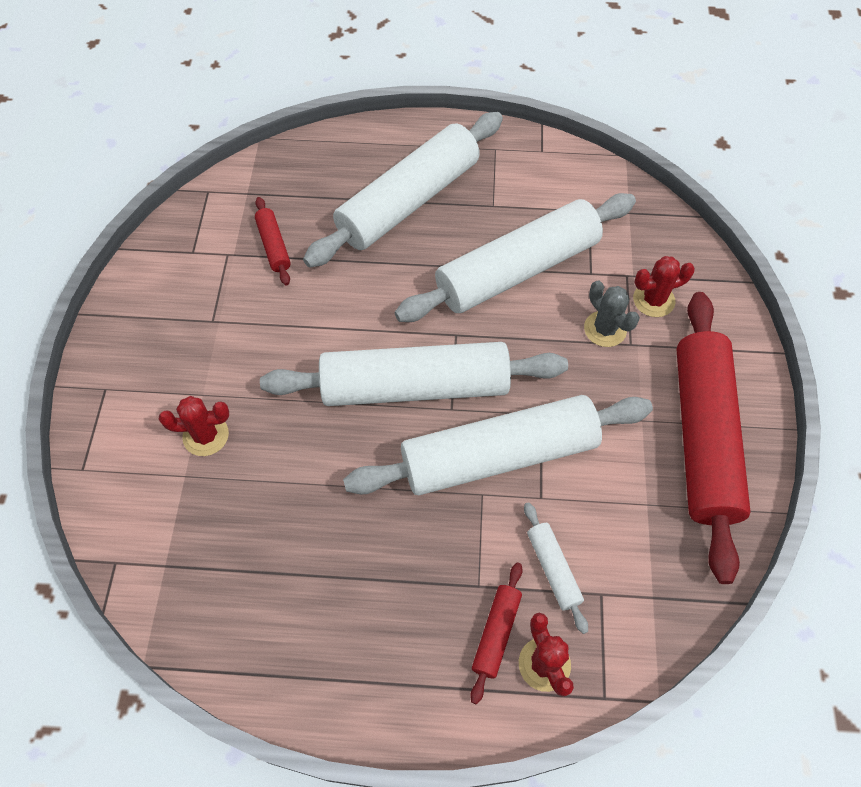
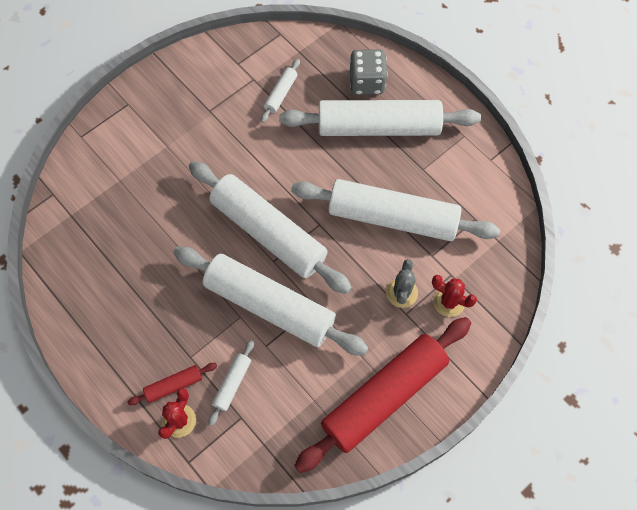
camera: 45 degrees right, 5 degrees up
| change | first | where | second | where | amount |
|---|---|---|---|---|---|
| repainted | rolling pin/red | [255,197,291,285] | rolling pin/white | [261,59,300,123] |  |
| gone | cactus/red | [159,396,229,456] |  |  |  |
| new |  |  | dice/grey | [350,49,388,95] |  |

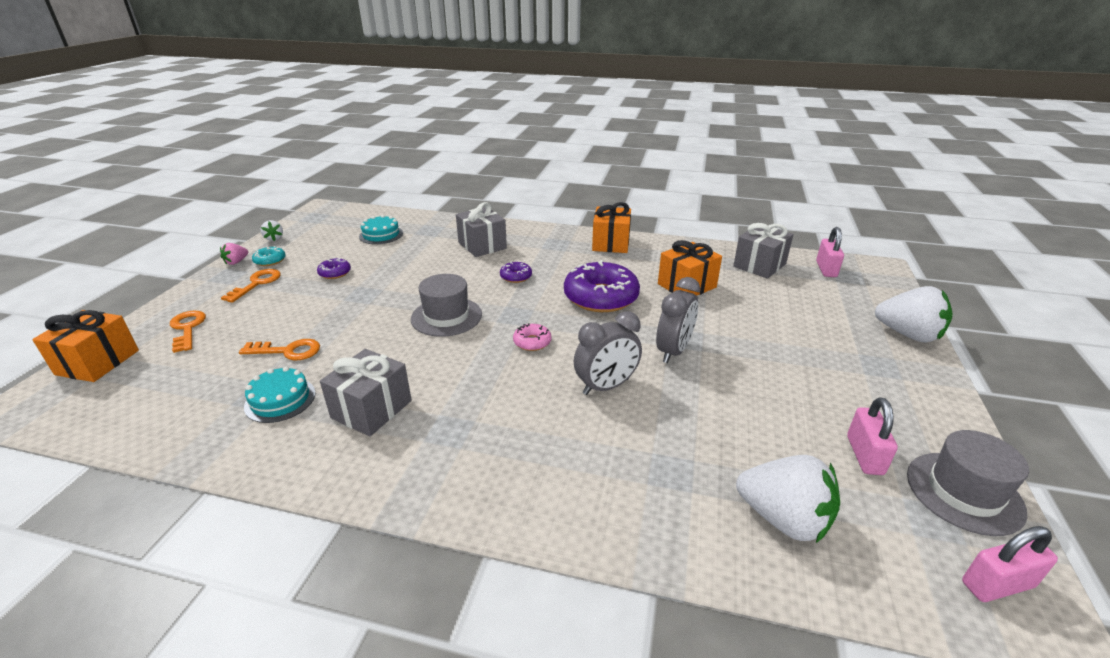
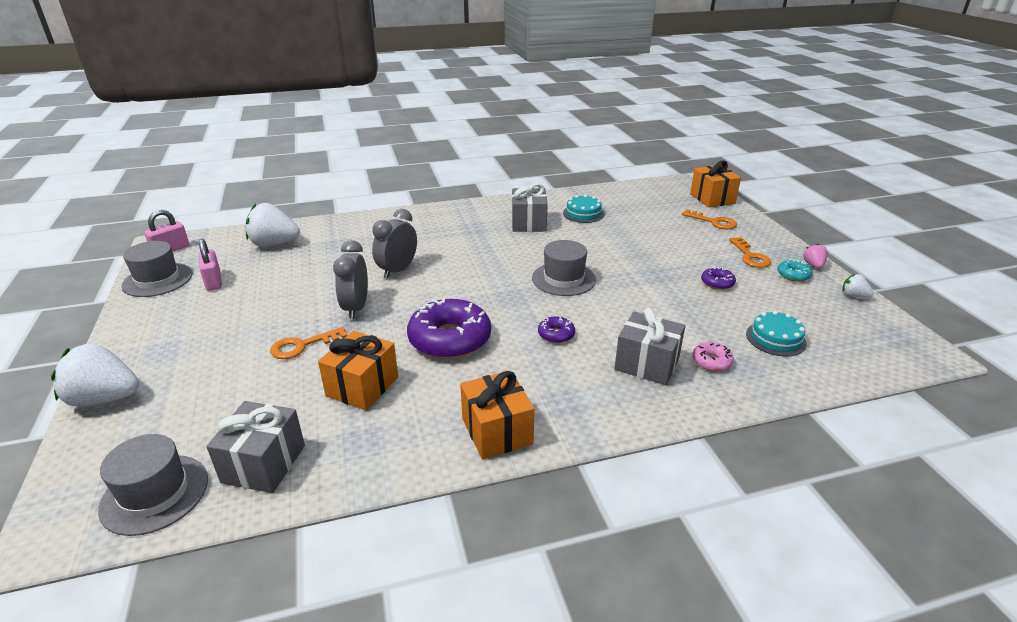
camera: 150 degrees right, 0 degrees up
| change | first | where | second | where | amount |
|---|---|---|---|---|---|
| swapped | padlock/pink | [816,227,844,277] | hat/grey | [98,434,208,536] |  |
| shifted | donut/pink | [513,323,552,351] |  | [692,342,734,371] |  |
| shifted | key/orange | [239,339,320,360] |  | [270,327,347,359] |  |

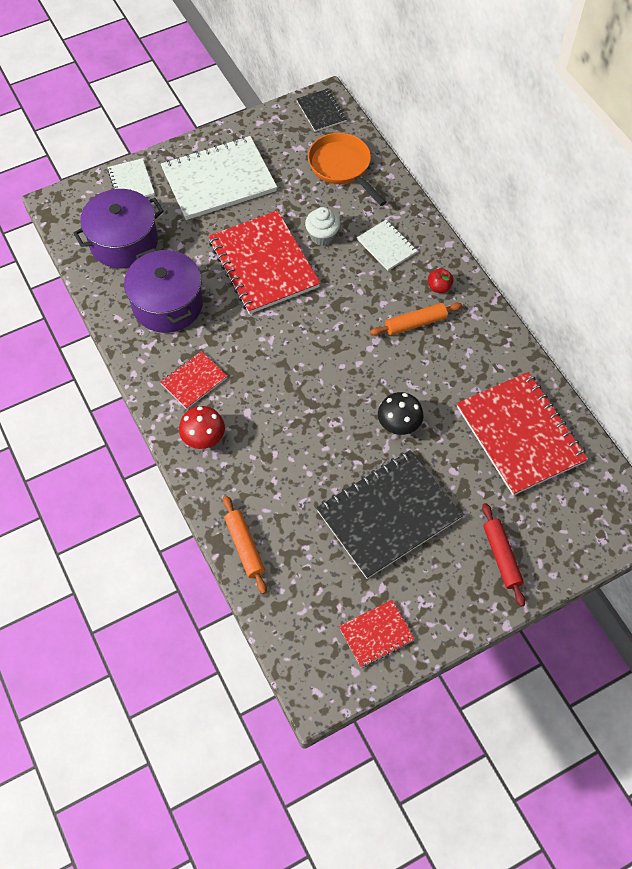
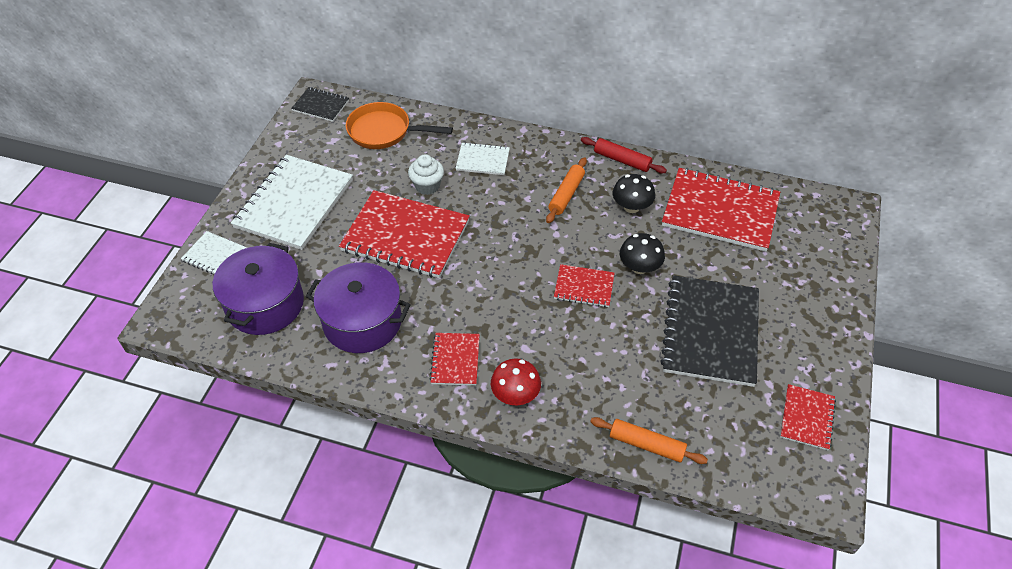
camera: 45 degrees left, 10 degrees down
| change | first | where | second | where | amount |
|---|---|---|---|---|---|
| gone | apple/red | [428,268,454,293] |  |  |  |
| shifted | rolling pin/red | [482,503,525,607] |  | [581,137,667,174] |  |
| new |  |  | mushroom/black | [613,174,655,213] |  |
| new |  |  | notebook/red | [554,264,614,307] |  |

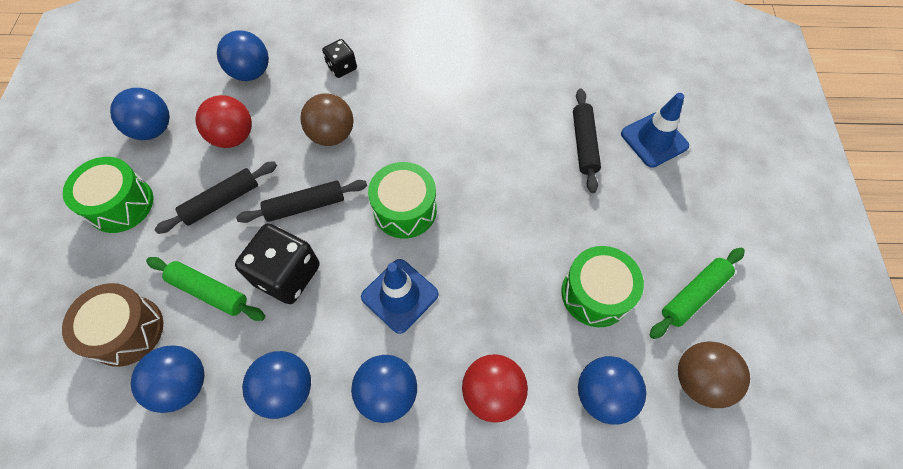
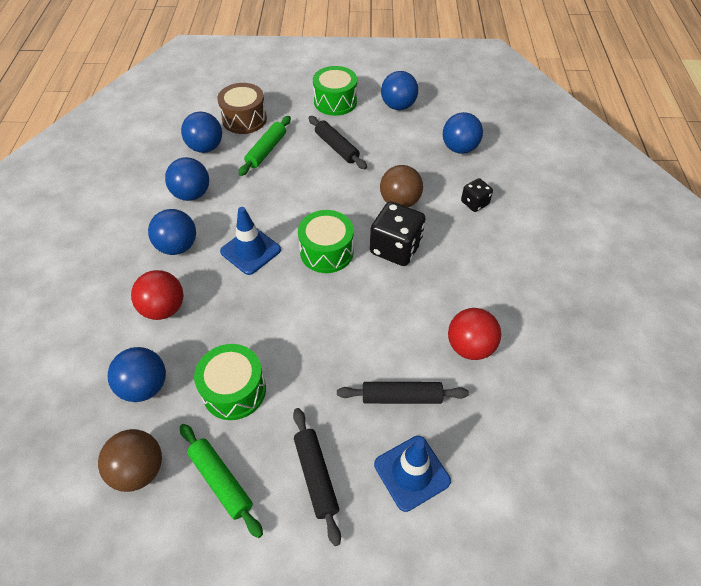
camera: 90 degrees right, 10 degrees down
| change | first | where | second | where | amount |
|---|---|---|---|---|---|
| shifted | ball/red | [195,95,252,148] |  | [448,308,501,360] |  |
| shifted | rolling pin/black | [236,180,367,223] |  | [293,408,341,546] |  |
| shifted | dice/black | [235,223,320,304] |  | [370,201,426,266] |  |

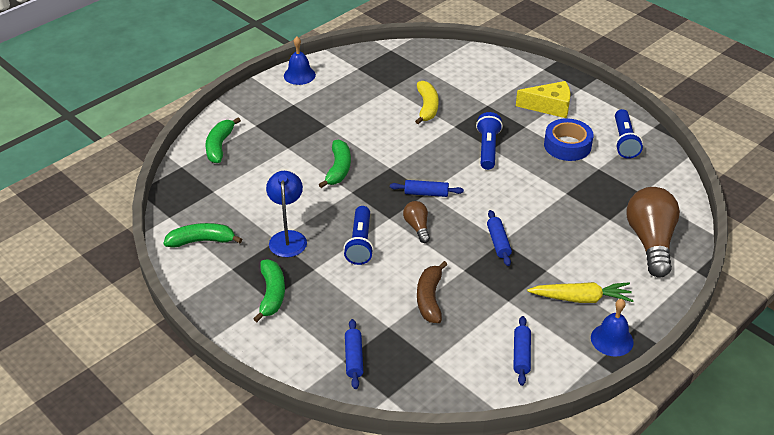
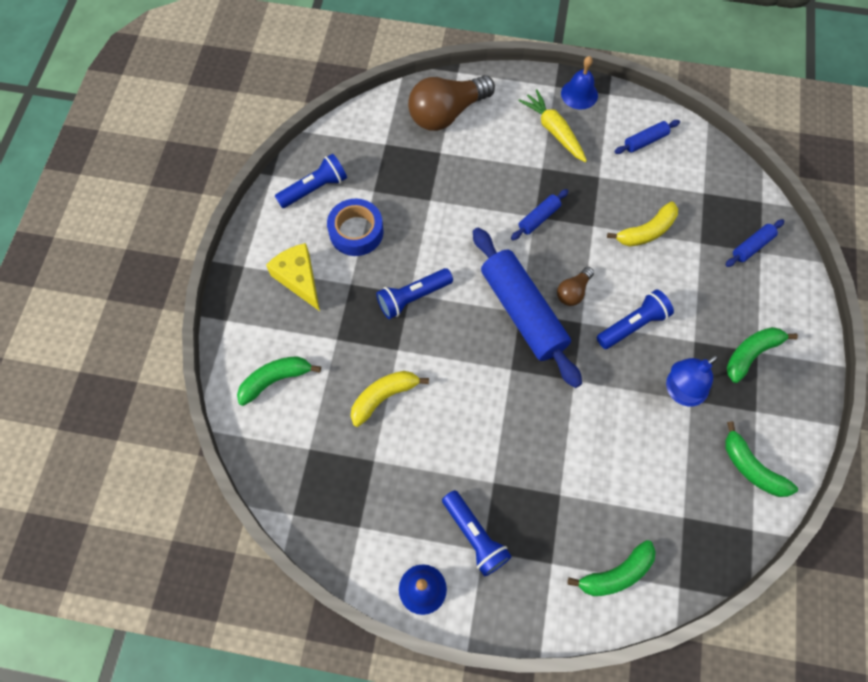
camera: 125 degrees left, 25 degrees up
| change | first | where | second | where | amount |
|---|---|---|---|---|---|
| shifted | banana/green | [319,139,351,188] |  | [237,356,321,406] |  |
| scaled | rolling pin/blue | [390,180,464,197] |  | [473,227,582,388] | x2.27 |
| repainted | banana/brown | [417,261,447,323] | banana/yellow | [607,201,678,246] |  |
| new |  |  | flashlight/blue | [442,490,512,577] |  |

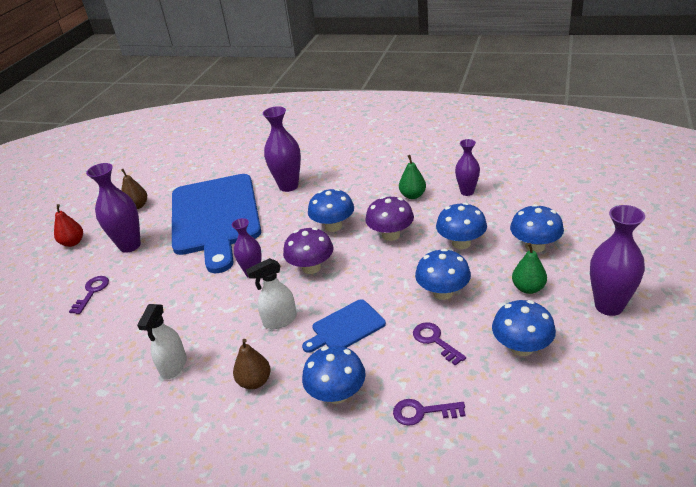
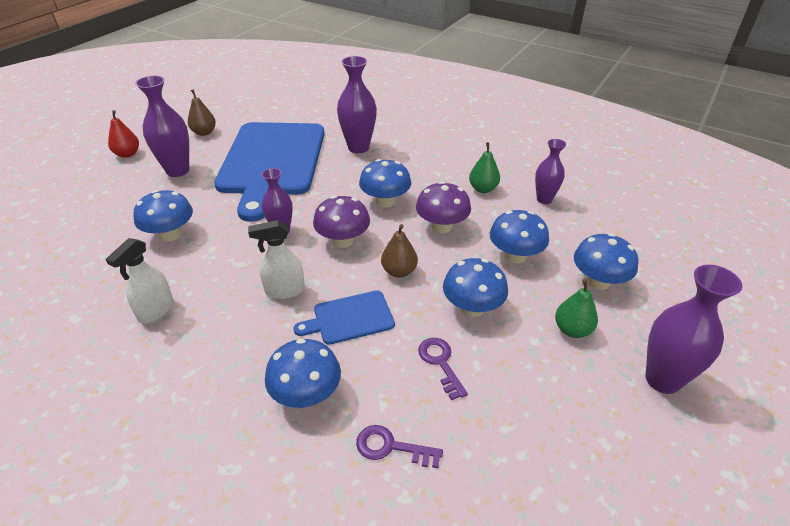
camera: 10 degrees right, 5 degrees up
| change | first | where | second | where | amount |
|---|---|---|---|---|---|
| gone | key/purple | [69,276,109,314] |  |  |  |
| shifted | mushroom/blue | [492,300,556,356] |  | [133,190,193,242] |  |
| shifted | pear/brown | [233,339,271,389] |  | [381,224,418,278] |  |

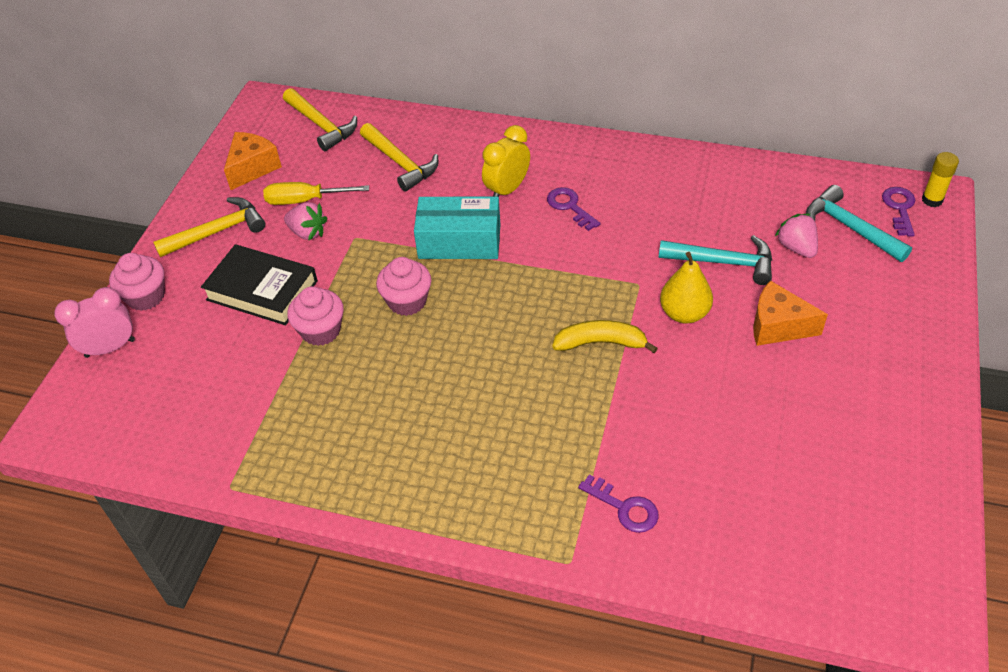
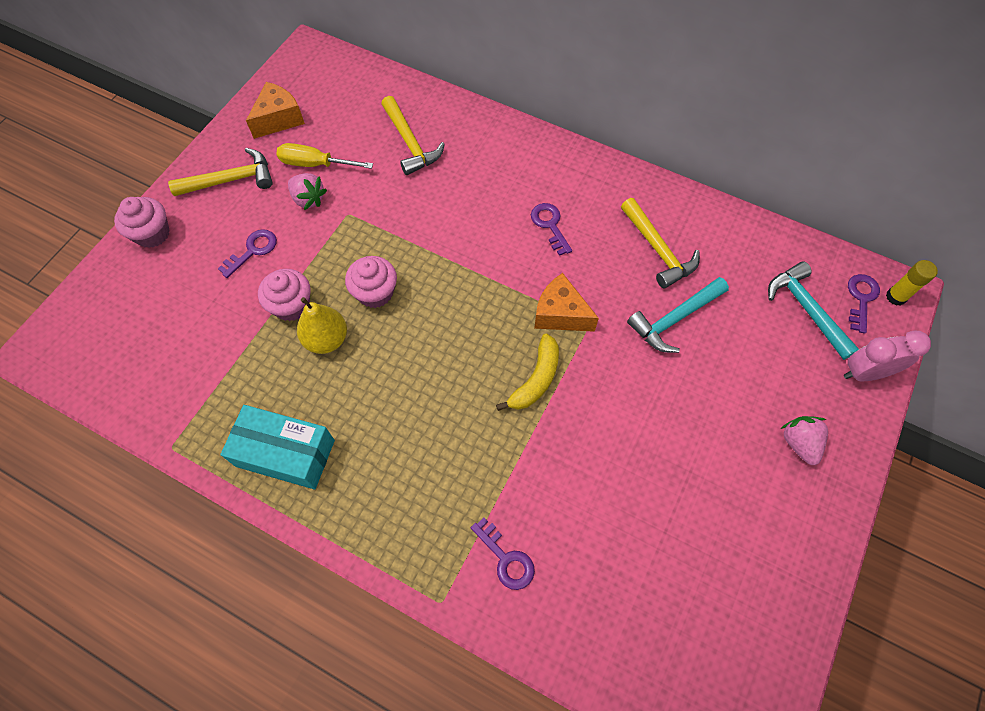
camera: 10 degrees right, 15 degrees up
| change | first | where | second | where | amount |
|---|---|---|---|---|---|
| shifted | hammer/yellow | [283,88,357,151] |  | [621,198,700,289] |  |
| gone | clock/yellow | [482,125,530,197] |  |  |  |
| shifted | box/turquoise | [414,197,500,259] |  | [220,405,335,489] |  |
| shifted | strawberry/pink | [775,214,818,258] |  | [781,416,828,465] |  |
| rotated | hammer/turquoise | [659,235,772,285] |  | [627,277,729,353] | 120 degrees clockwise |
| swapped | book/black | [201,244,318,325] | key/purple | [218,229,277,278] |  |
| shifted | pear/yellow | [660,252,713,323] |  | [297,297,347,354] |  |
| shifted | cheese/orange | [753,280,828,346] |  | [534,273,599,332] |  |
| shifted | clock/pink | [54,287,135,358] |  | [844,330,931,381] |  |
| rotated | banana/yellow | [552,320,658,353] |  | [496,333,559,411] | 105 degrees clockwise |

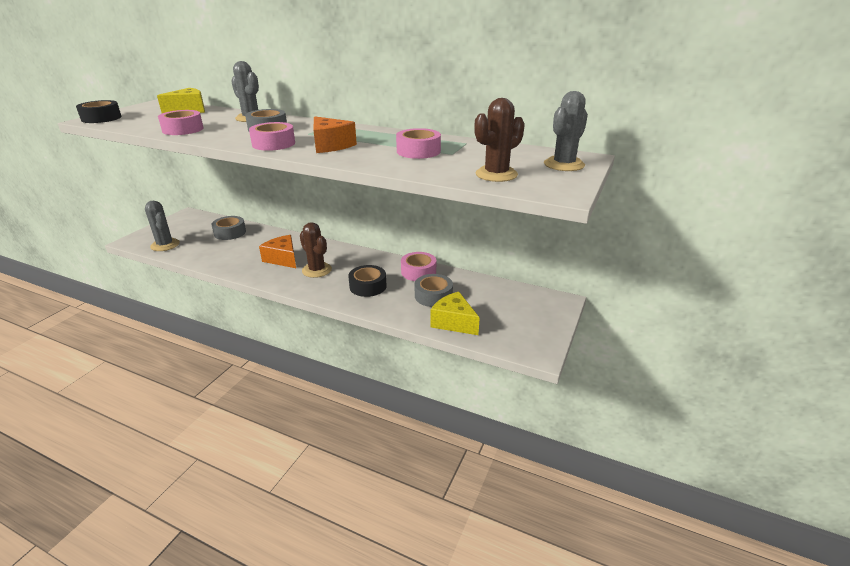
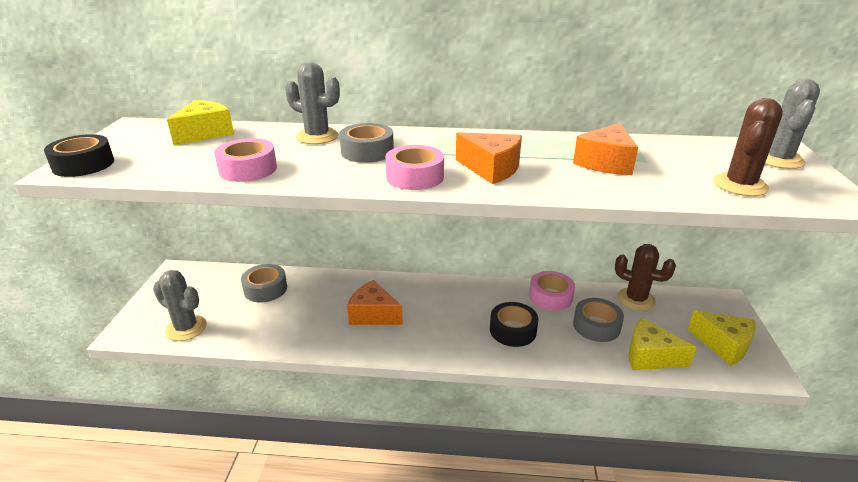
camera: 20 degrees left, 0 degrees up
| change | first | where | second | where | amount |
|---|---|---|---|---|---|
| swapped | tape/pink | [396,128,441,159] | cheese/orange | [573,123,638,175] |  |
| shifted | cactus/brown | [300,222,332,278] |  | [615,244,676,311] |  |
| new |  |  | cheese/yellow | [688,310,756,366] |  |

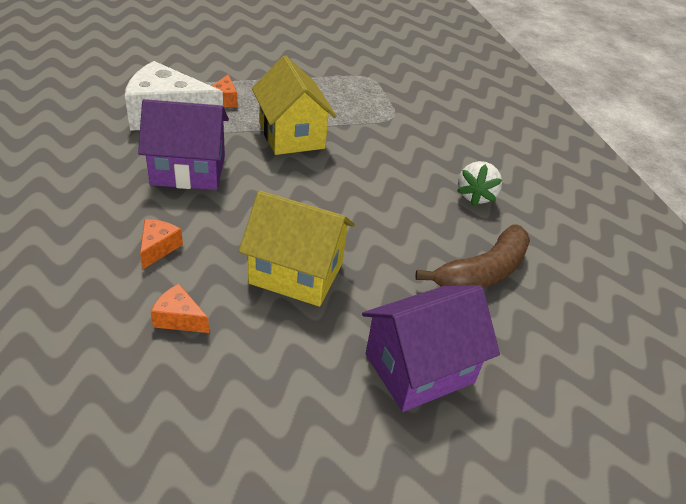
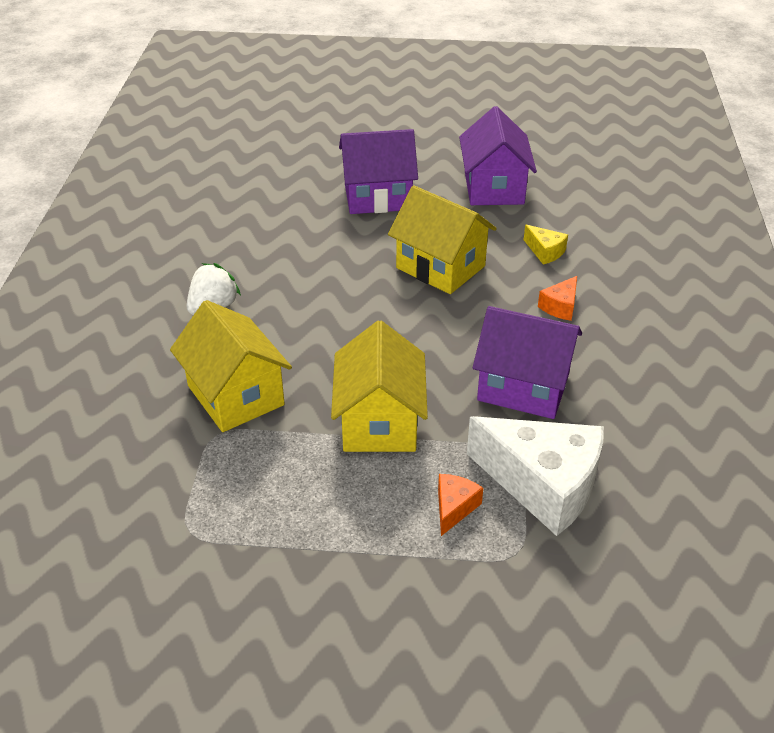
camera: 155 degrees left, 0 degrees up
| change | first | where | second | where | amount |
|---|---|---|---|---|---|
| gone | banana/brown | [415,224,530,288] |  |  |  |
| repainted | cheese/orange | [151,284,209,333] | cheese/yellow | [524,225,568,265] |  |
| new |  |  | house/purple | [459,106,537,205] |  |
| new |  |  | house/yellow | [170,300,292,432] |  |

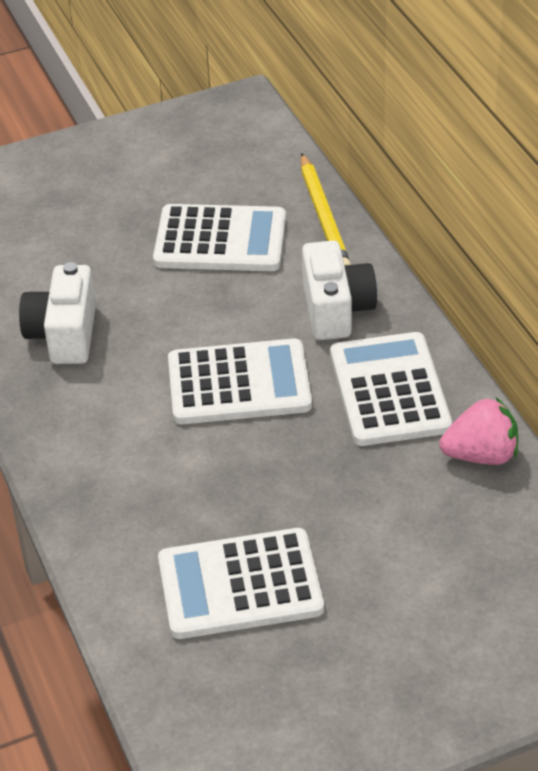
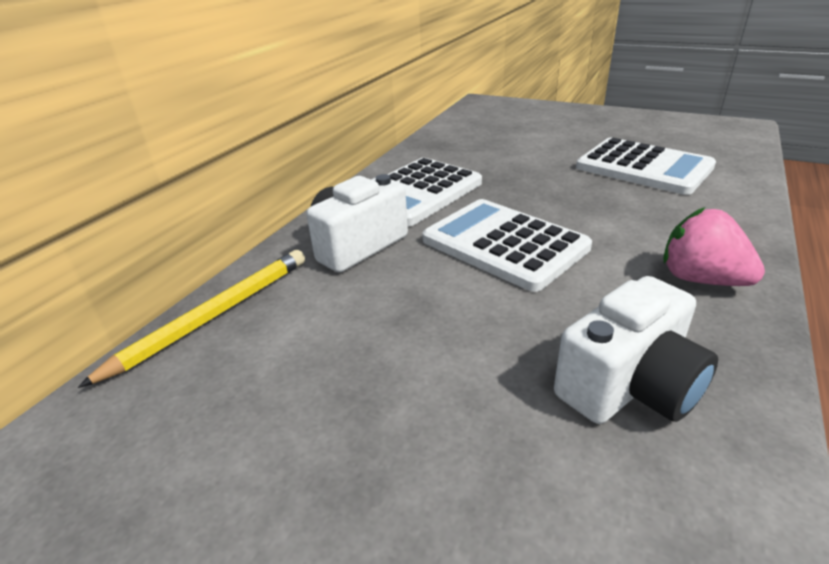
camera: 130 degrees left, 10 degrees down
| change | first | where | second | where | amount |
|---|---|---|---|---|---|
| gone | calculator/white | [153,204,286,271] |  |  |  |
| shifted | strawberry/pink | [439,397,518,465] |  | [663,207,765,286] |  |

